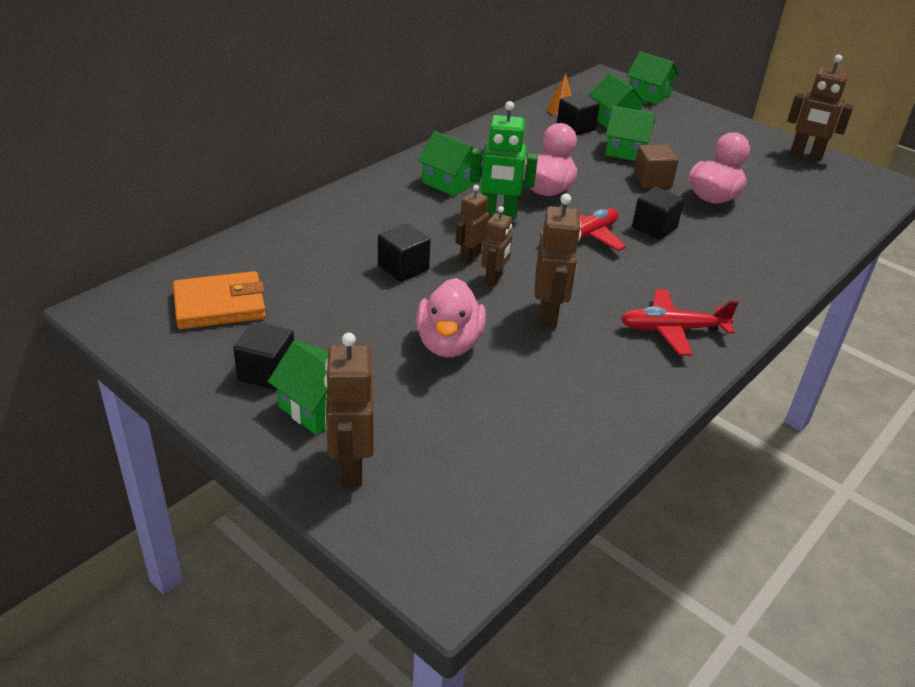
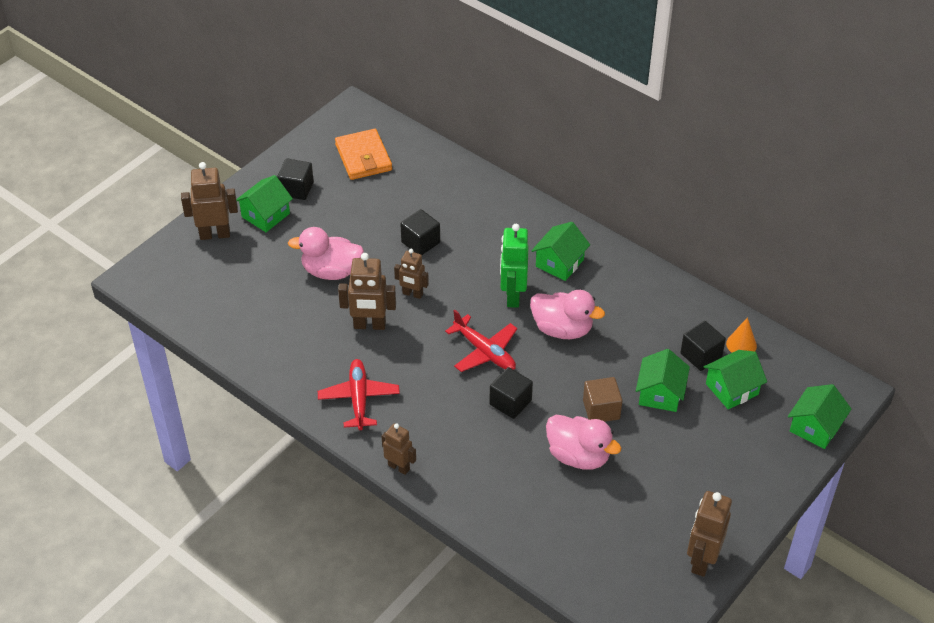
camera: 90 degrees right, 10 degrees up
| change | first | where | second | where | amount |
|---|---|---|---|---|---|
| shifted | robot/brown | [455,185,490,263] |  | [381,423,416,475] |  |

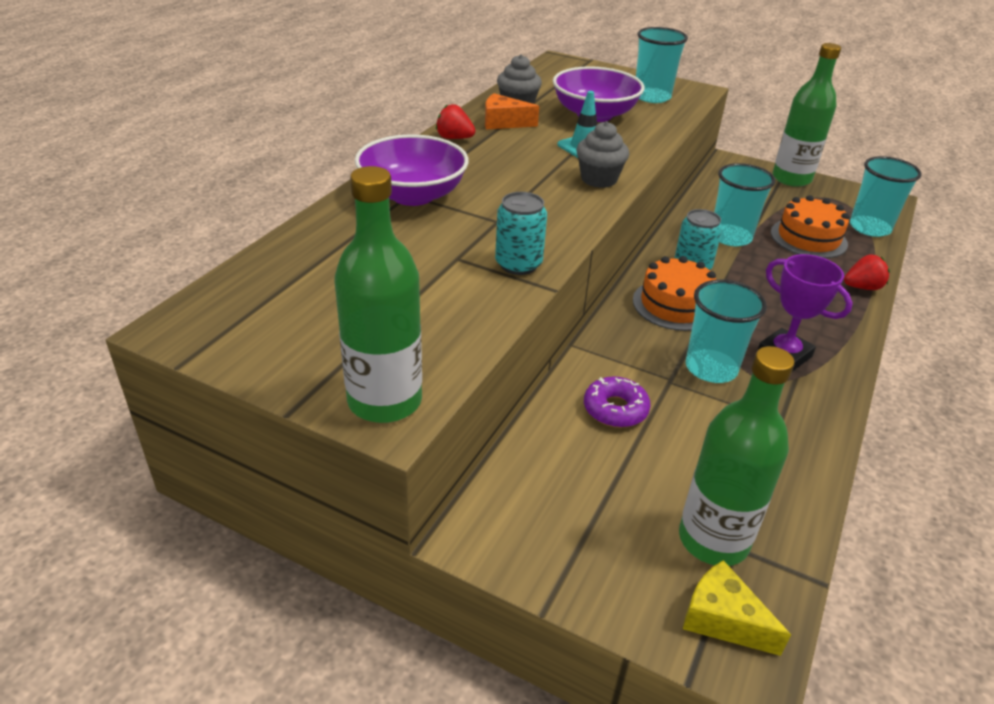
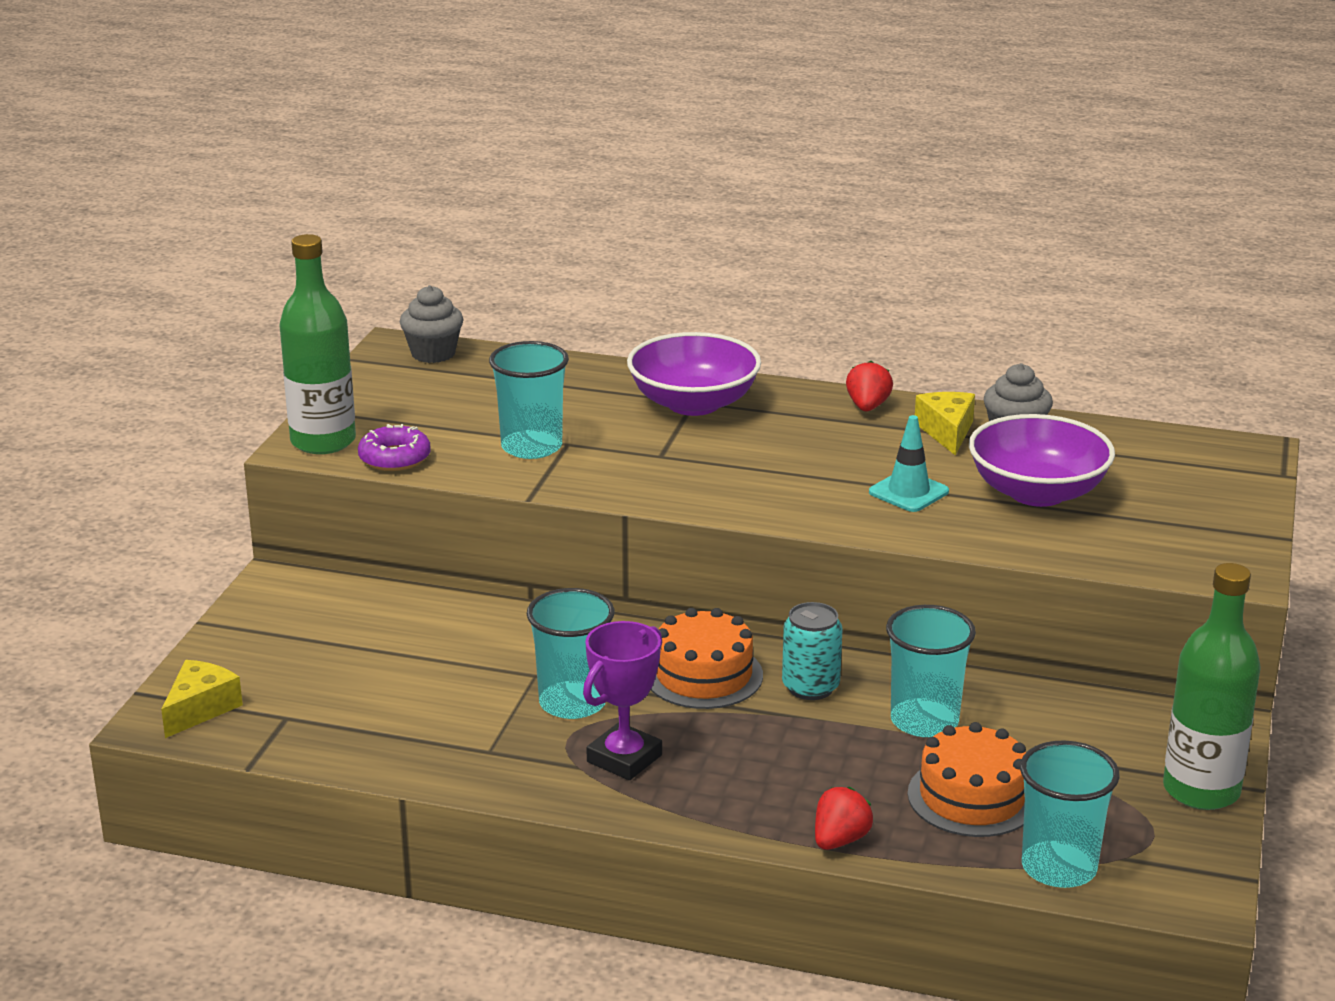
camera: 80 degrees right, 10 degrees down
| change | first | where | second | where | amount |
|---|---|---|---|---|---|
| shifted | cup/turquoise | [636,27,688,103] |  | [489,341,569,459] |  |
| repainted | cheese/orange | [485,93,539,129] | cheese/yellow | [915,392,975,455] |  |
| shifted | cupcake/grey | [576,121,629,188] |  | [400,285,464,363] |  |
| gone | can/turquoise | [495,192,547,275] |  |  |  |
| rotated | strawberry/red | [844,254,890,290] |  | [815,787,873,850] | 120 degrees counterclockwise |
| gone | bottle/green | [679,346,795,566] |  |  |  |
| shifted | donut/purple | [584,377,651,428] |  | [358,424,431,471] |  |

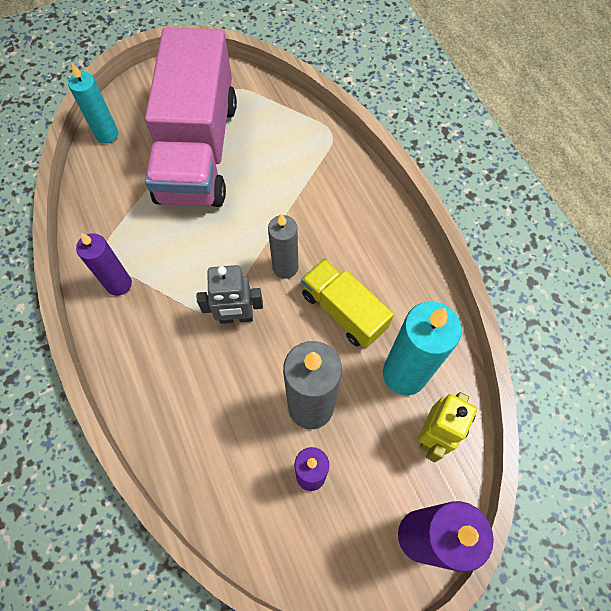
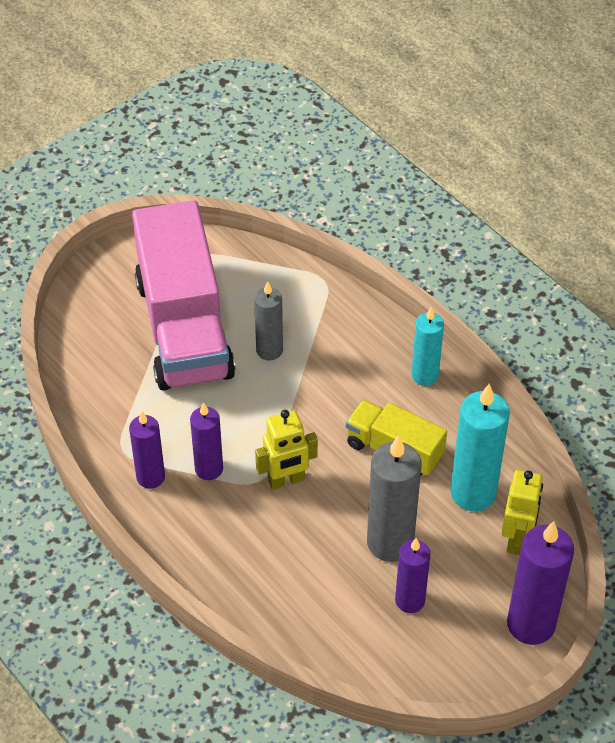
camera: 15 degrees left, 15 degrees down
| change | first | where | second | where | amount |
|---|---|---|---|---|---|
| shifted | candle/turquoise | [68,64,118,144] |  | [411,307,444,386] |  |
| shifted | candle/grey | [268,213,298,279] |  | [254,281,283,361] |  |
| repainted | robot/grey | [197,265,263,324] | robot/yellow | [255,410,318,490] |  |
| new |  |  | candle/purple | [190,402,223,480] |  |

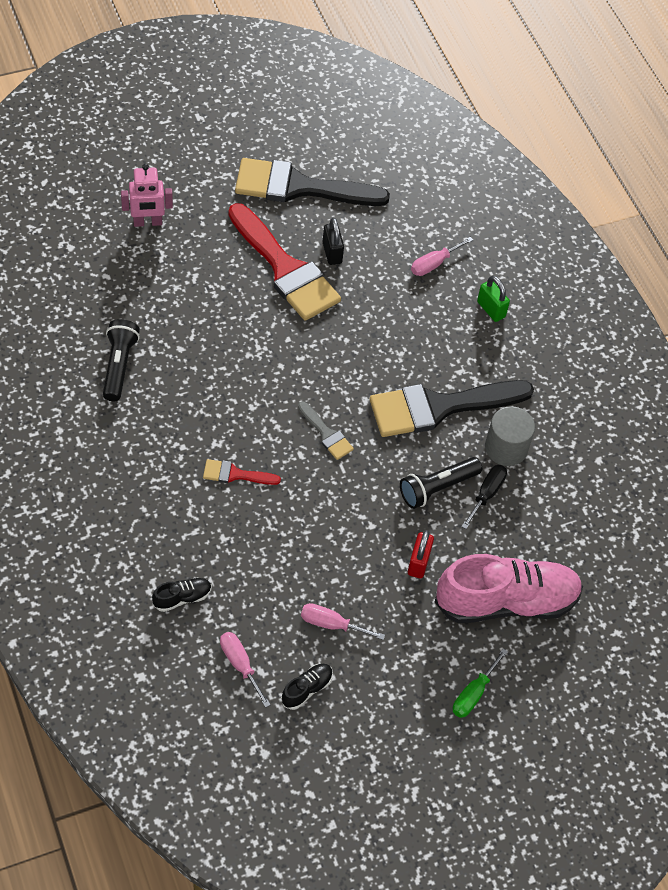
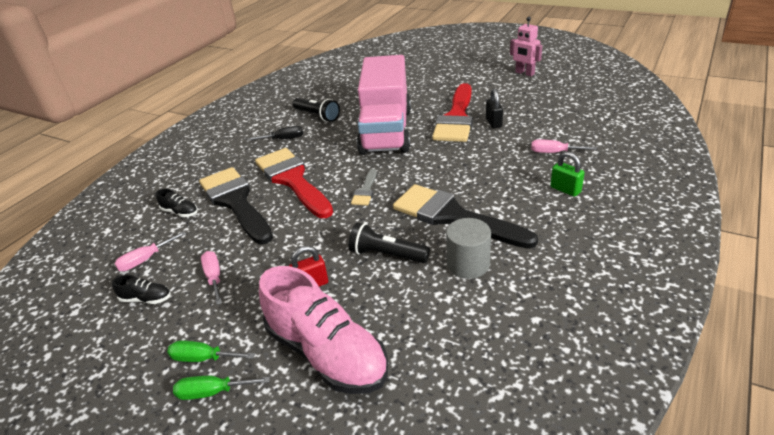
camera: 60 degrees right, 20 degrees down
| change | first | where | second | where | amount |
|---|---|---|---|---|---|
| shifted | brush/black | [235,158,390,206] |  | [199,167,273,244] |  |
| shifted | robot/pink | [121,164,173,227] |  | [510,17,542,76] |  |
| rotated | padlock/black | [323,218,344,265] |  | [486,89,503,128] | 45 degrees counterclockwise |
| rotated | padlock/green | [477,276,510,322] |  | [550,152,584,197] | 60 degrees counterclockwise |
| rotated | flashlight/black | [103,319,140,401] |  | [293,98,340,122] | 75 degrees clockwise |
| scaled | brush/red | [203,459,281,485] |  | [255,148,333,218] | x2.24 |
| shifted | screwdriver/black | [461,465,507,529] |  | [247,126,303,141] |  |
| rotated | screwdriver/pink | [220,632,271,708] |  | [114,231,186,271] | 150 degrees counterclockwise |
| new |  |  | truck/pink | [357,55,411,155] |  |
| new |  |  | screwdriver/green | [167,340,255,362] |  |

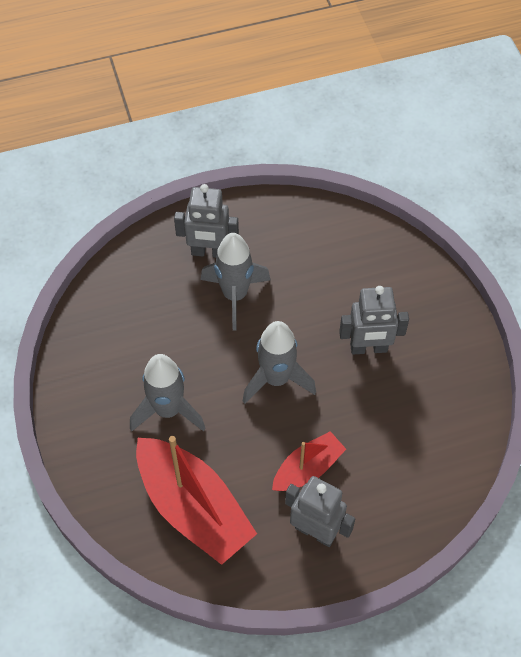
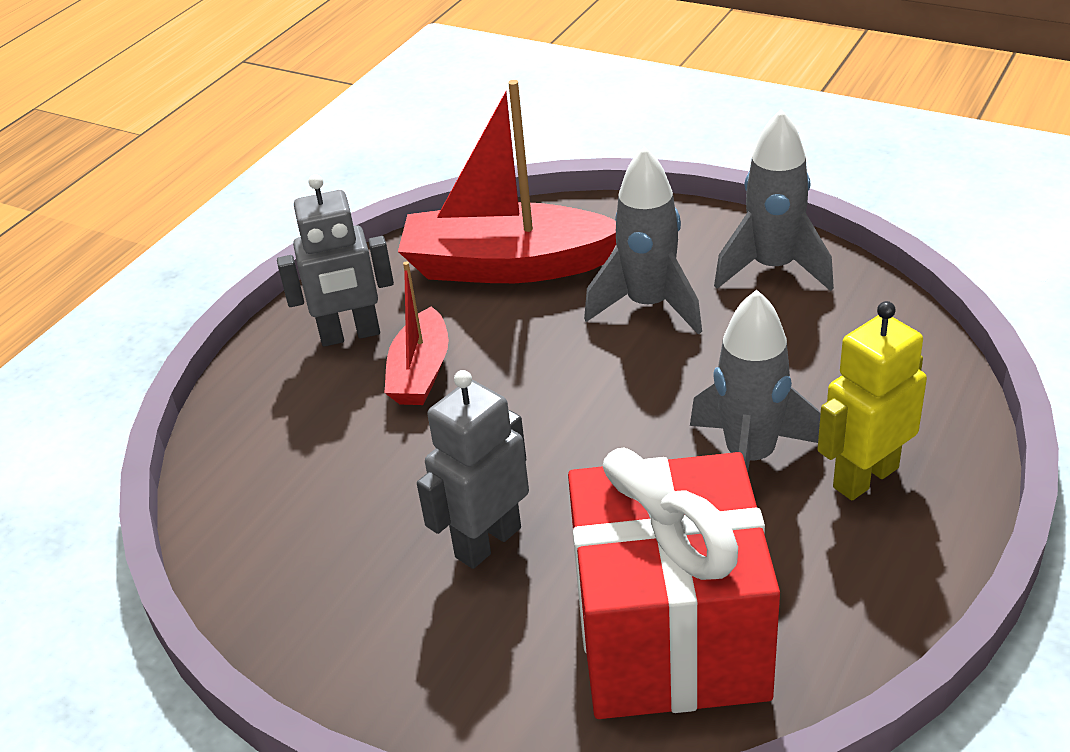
camera: 140 degrees right, 20 degrees down
| change | first | where | second | where | amount |
|---|---|---|---|---|---|
| repainted | robot/grey | [174,184,239,258] | robot/yellow | [817,301,927,500] |  |
| shifted | rocket/grey | [243,321,316,404] |  | [714,110,834,291] |  |
| new |  |  | gift/red | [568,447,780,719] |  |

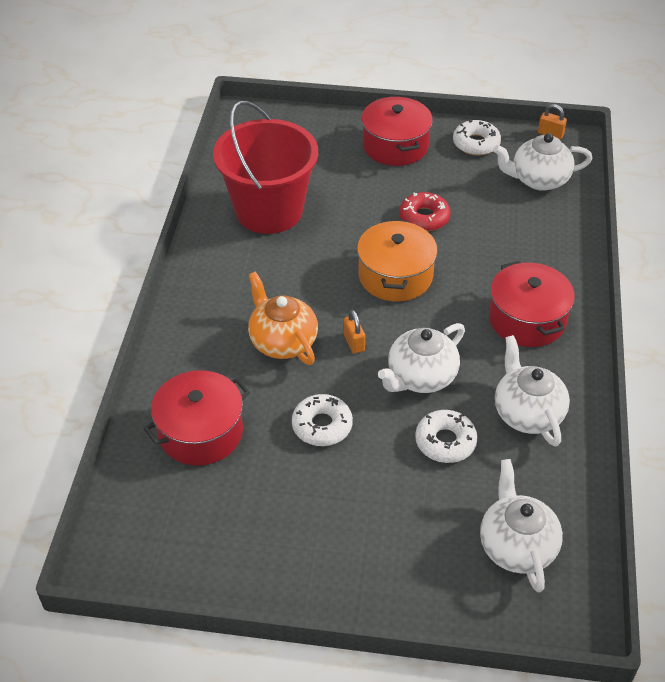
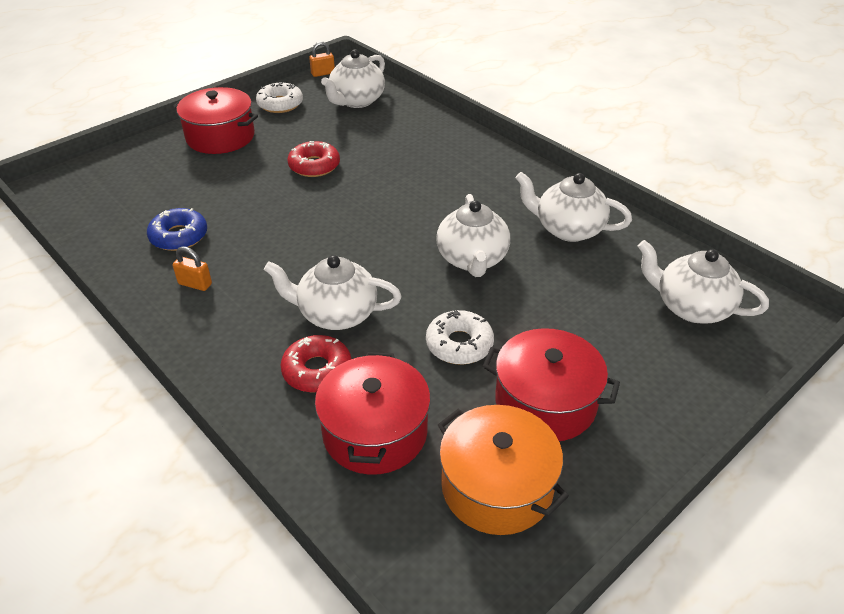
camera: 50 degrees left, 5 degrees down
| change | first | where | second | where | amount |
|---|---|---|---|---|---|
| swapped | bucket/red | [213,101,318,234] | donut/blue | [147,208,207,251] |  |
| shifted | pot/orange | [357,219,438,302] |  | [438,405,569,535] |  |
| shifted | pot/red | [489,261,575,347] |  | [483,328,620,441] |  |
| repainted | teapot/orange | [248,271,318,365] | teapot/white | [264,255,401,330] |  |
| shifted | padlock/orange | [343,310,365,354] |  | [173,247,212,291] |  |
| gone | donut/white | [415,410,478,463] |  |  |  |
| new |  |  | donut/red | [280,335,352,392] |  |

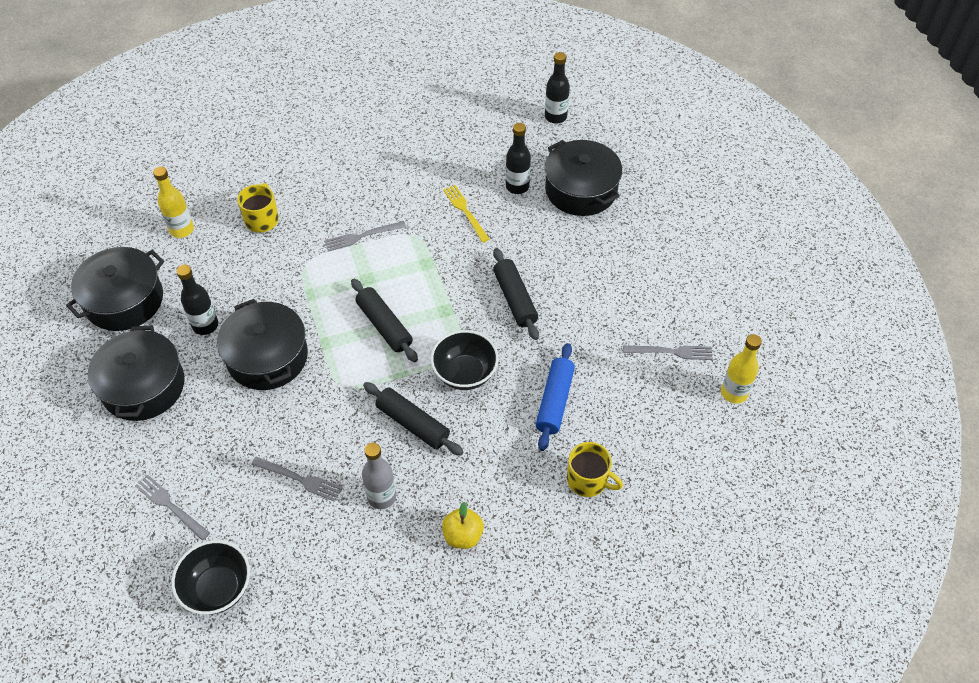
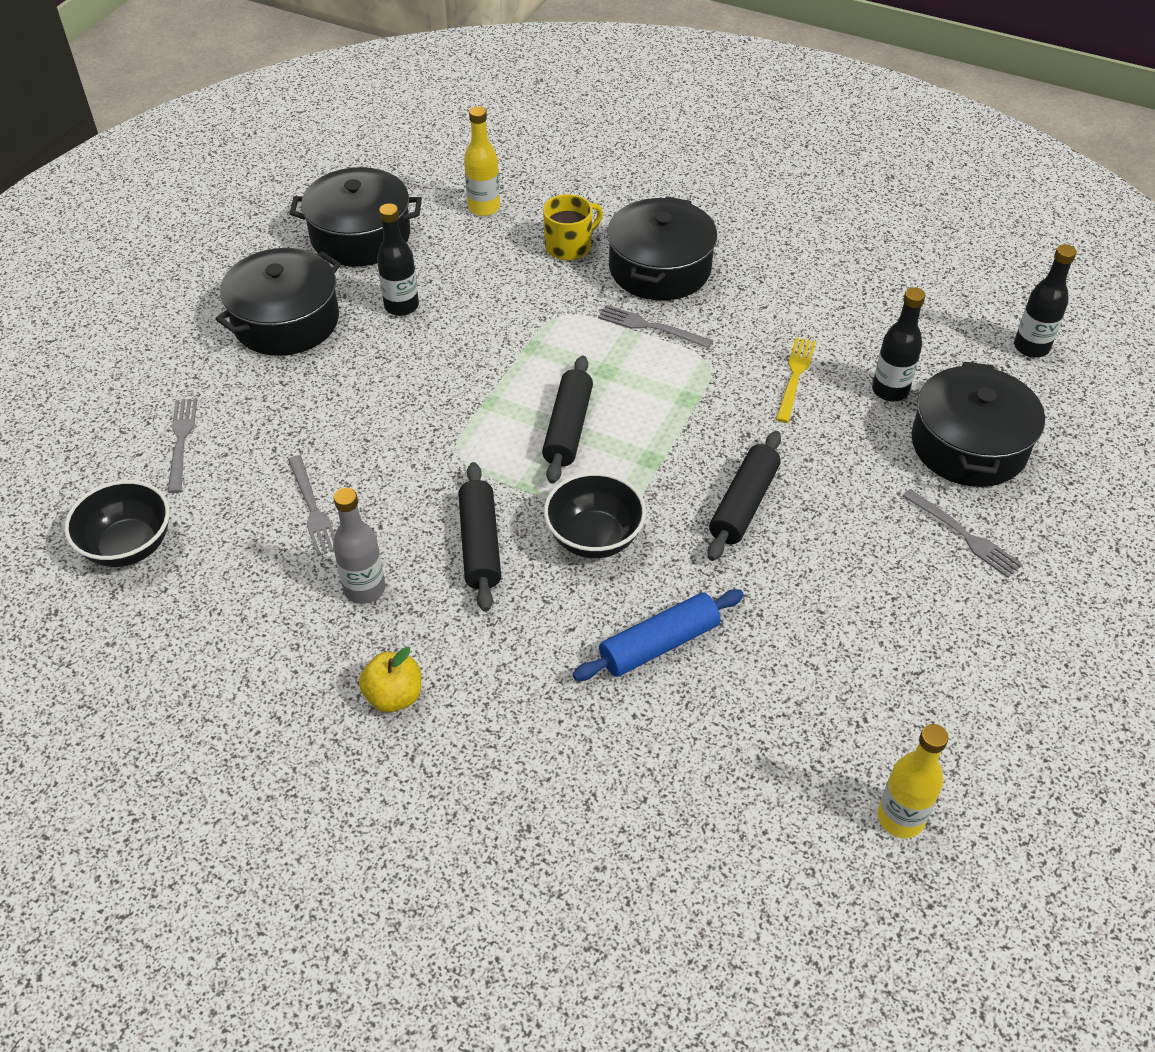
camera: 45 degrees right, 5 degrees down
| change | first | where | second | where | amount |
|---|---|---|---|---|---|
| shifted | pot/black | [217,299,308,390] |  | [607,196,717,300] |  |
| shifted | fork/grey | [623,345,713,360] |  | [903,489,1023,578] |  |
| gone | mug/yellow | [567,442,623,497] |  |  |  |

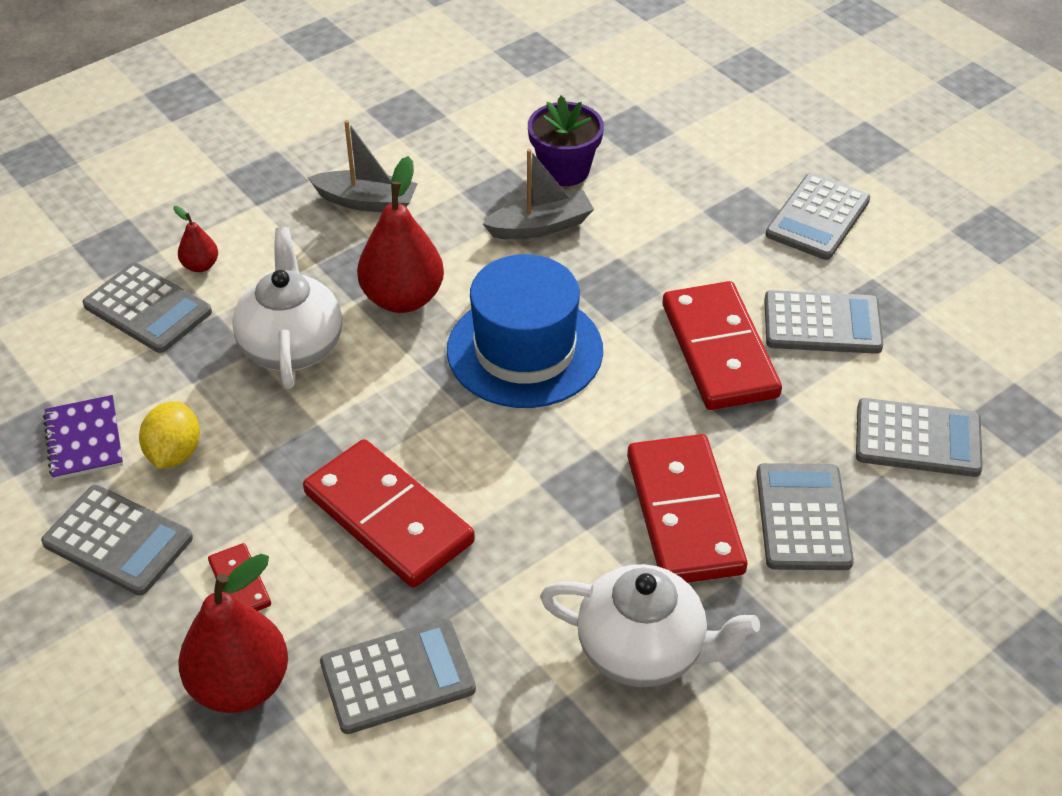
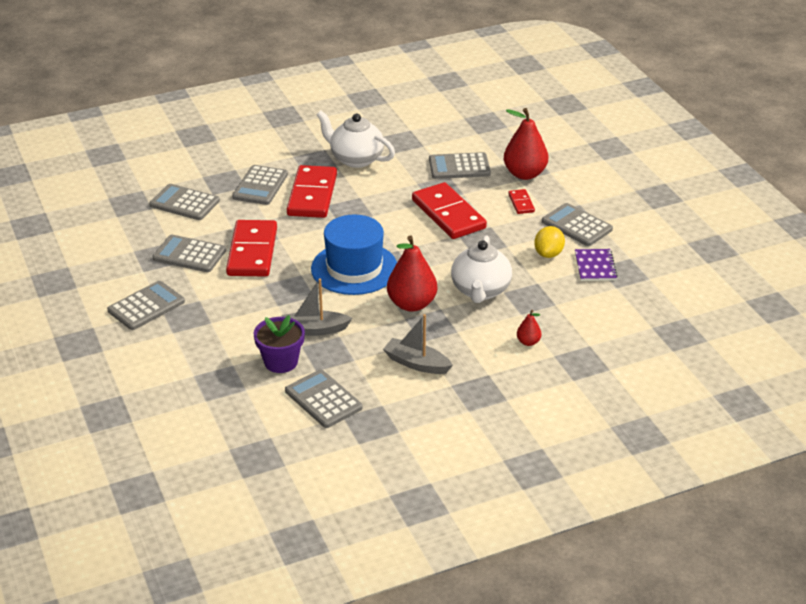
camera: 165 degrees left, 10 degrees down
| change | first | where | second | where | amount |
|---|---|---|---|---|---|
| shifted | calculator/grey | [82,262,212,353] |  | [285,369,363,428] |  |

